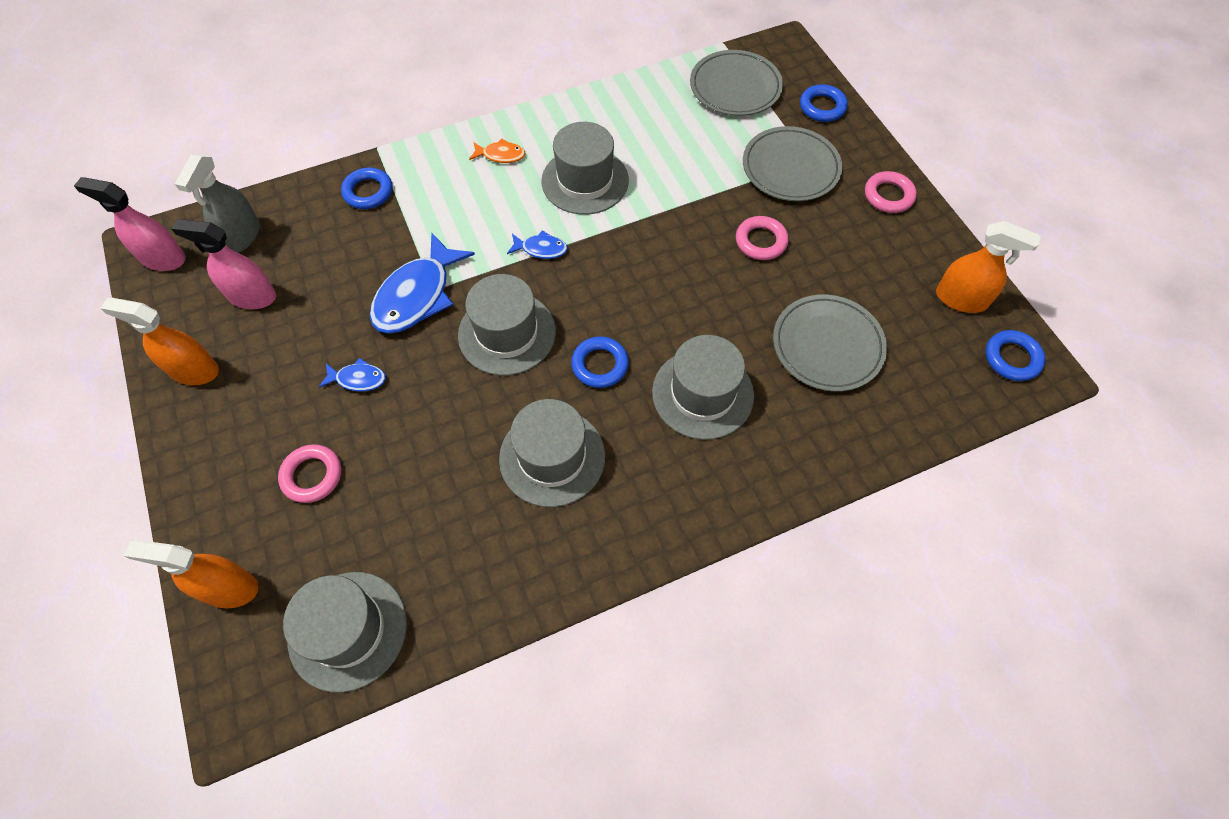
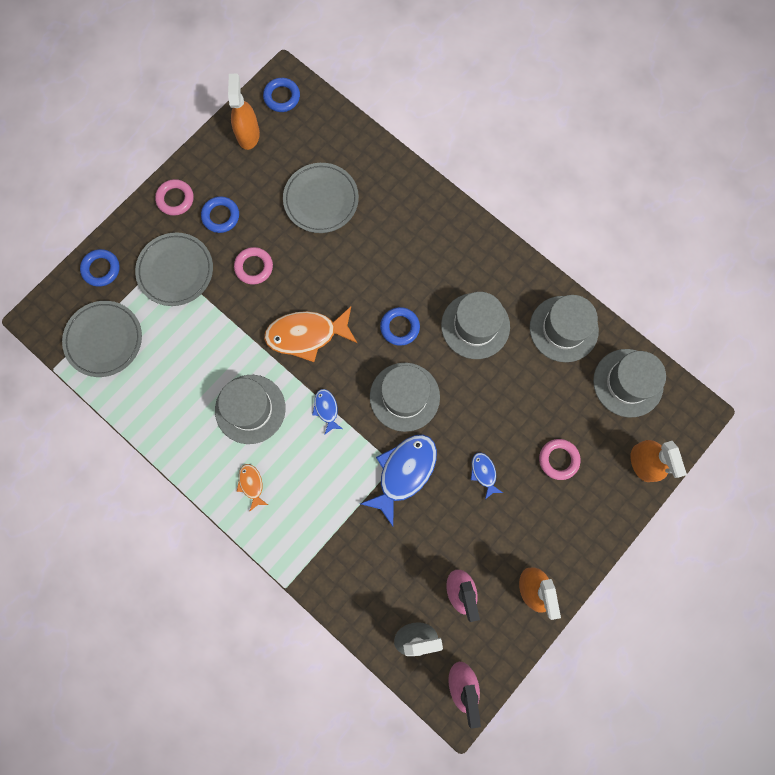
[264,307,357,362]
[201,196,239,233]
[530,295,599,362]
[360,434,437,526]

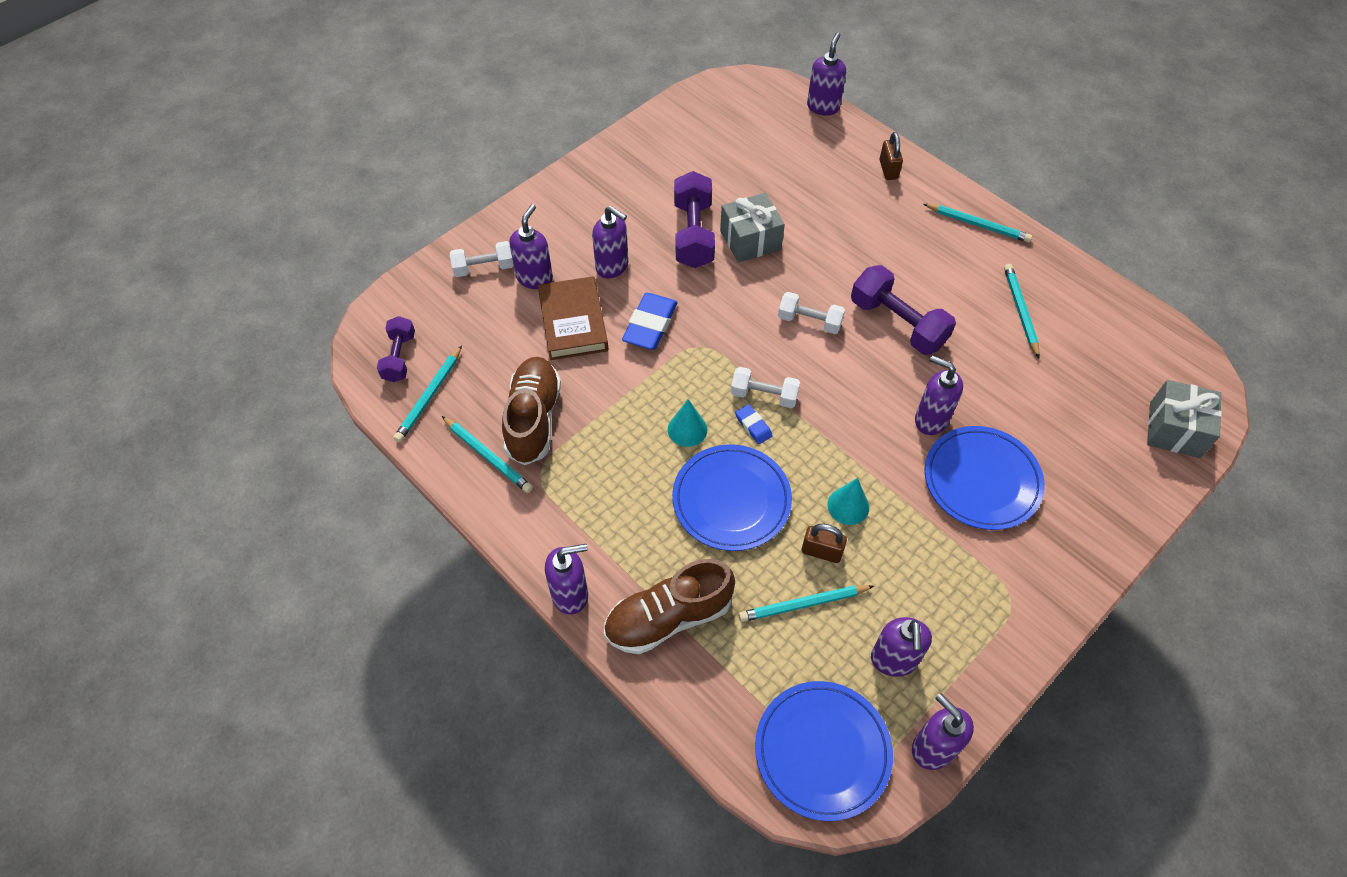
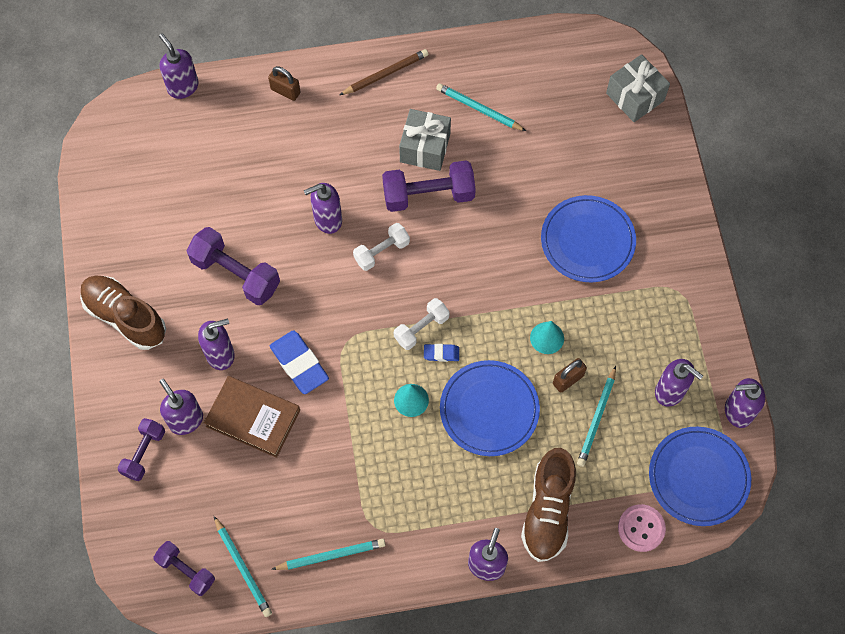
[618,504,666,552]
[80,276,166,350]
[399,109,451,171]
[304,183,342,234]
[118,418,165,481]
[340,49,428,95]

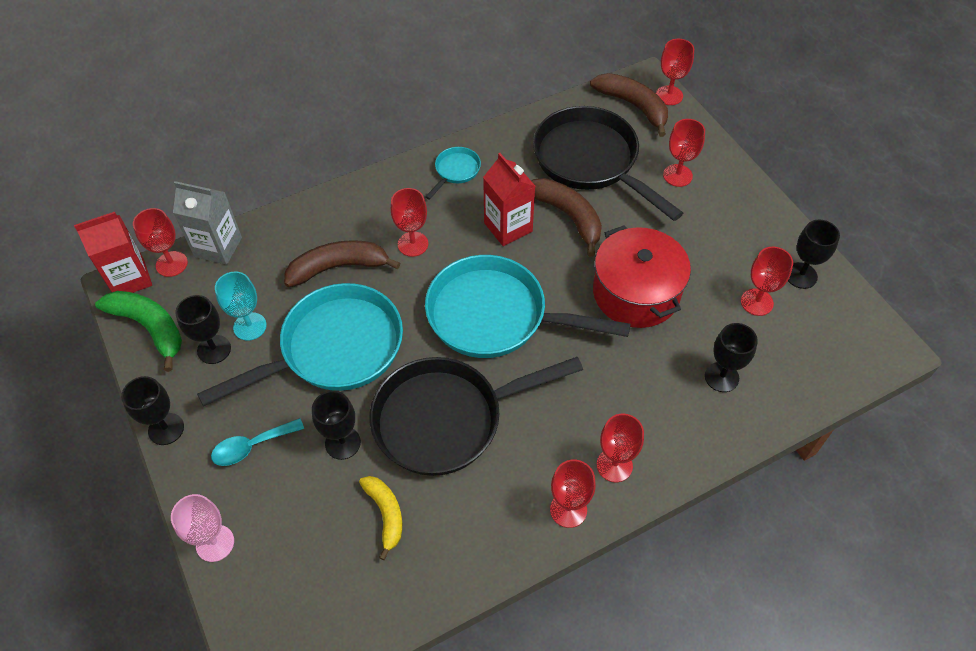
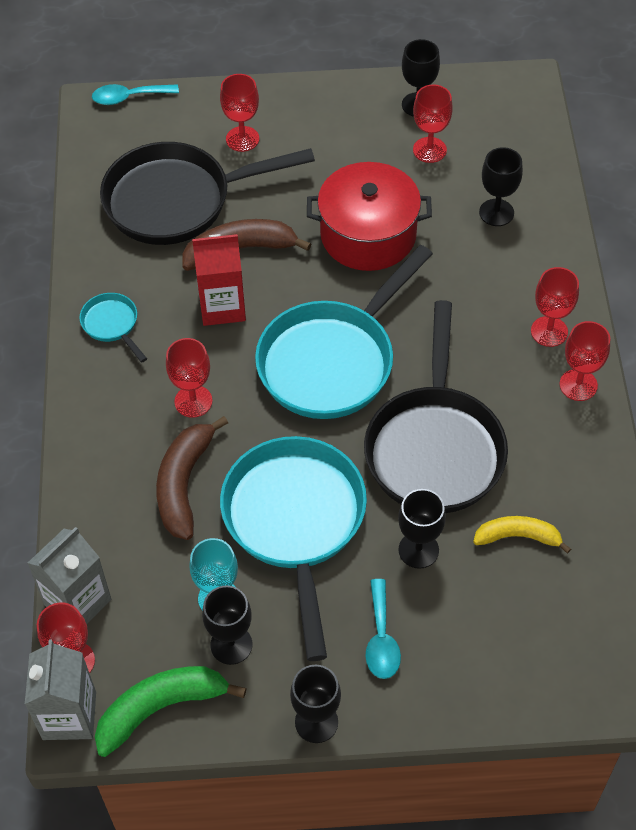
[171,494,234,562] (first image)
[590,73,668,137] (first image)
[92,84,179,105]
[25,639,96,740]

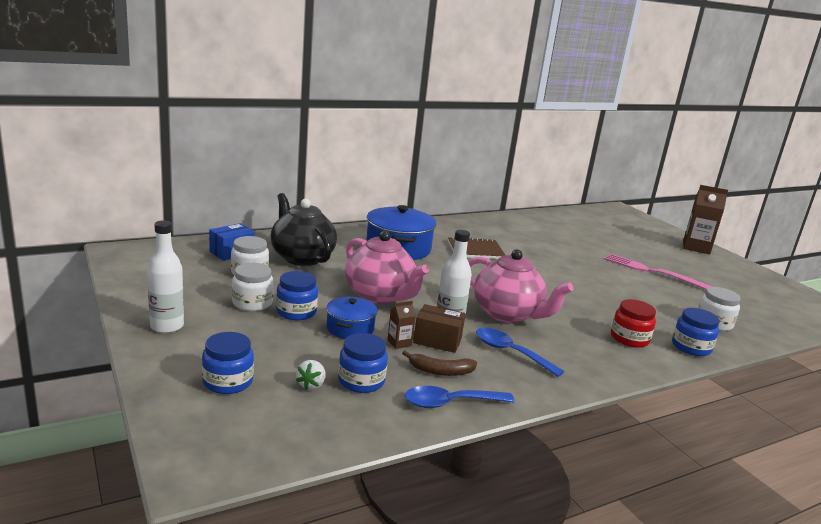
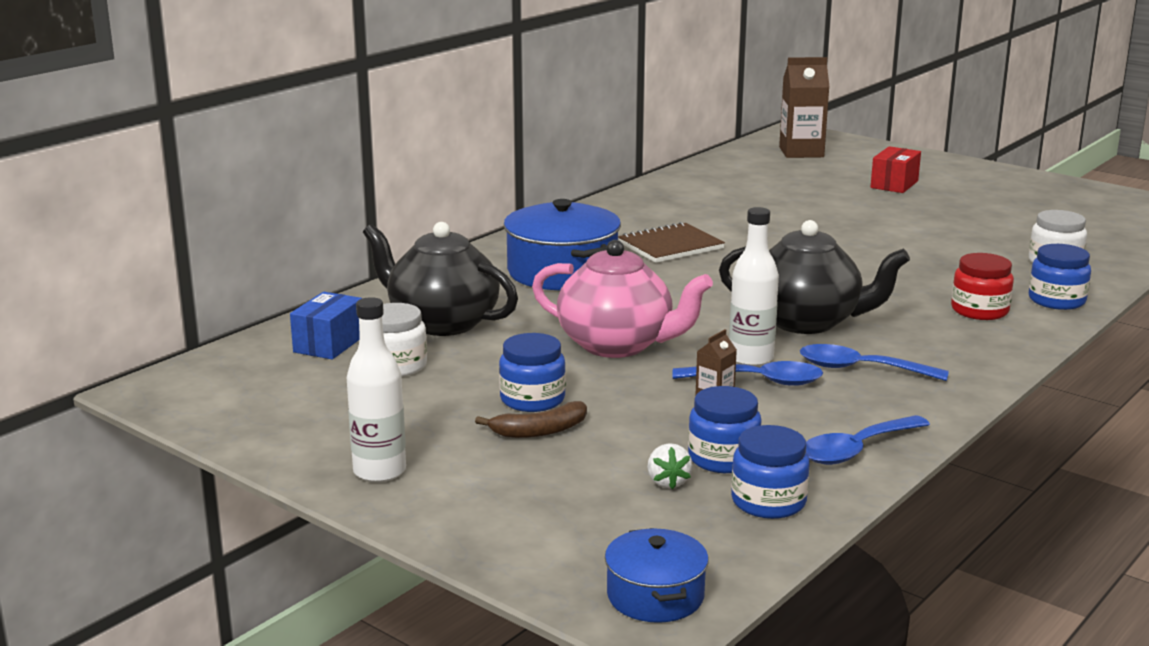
[232,263,274,311] (first image)
[604,254,713,290] (first image)
[871,146,921,193]
[731,425,810,519]
[605,528,709,623]
[475,401,587,438]
[779,57,830,158]
[672,361,823,386]
[719,220,910,334]

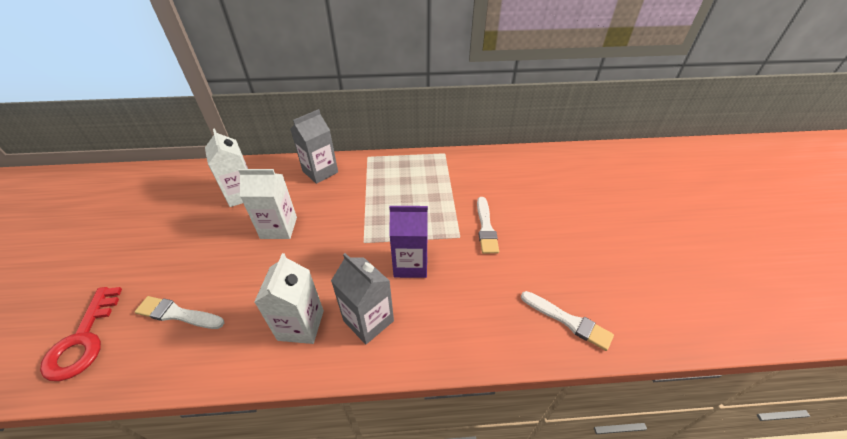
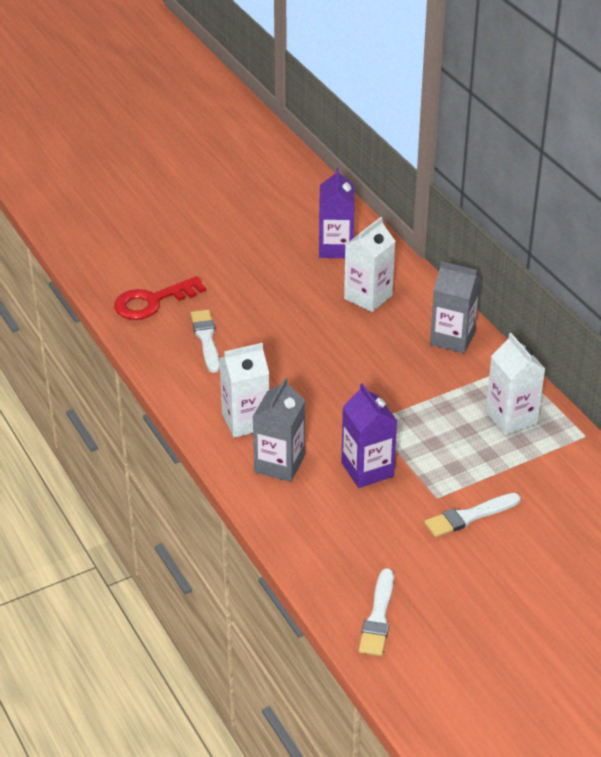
[319,168,355,258]
[486,333,545,435]

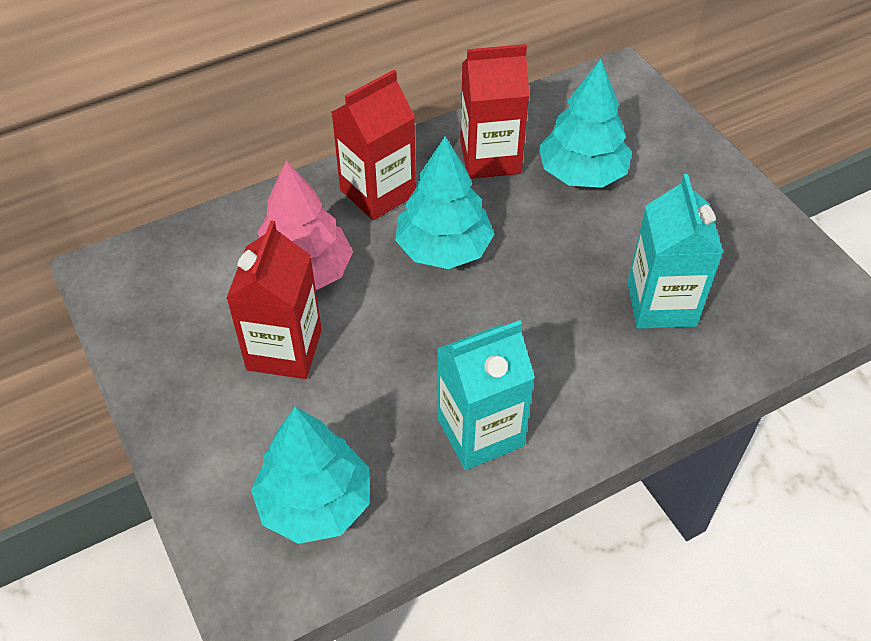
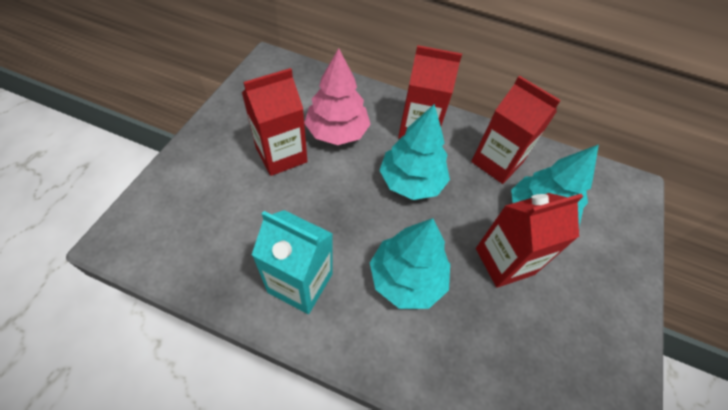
[628,174,723,329] (first image)
[476,193,583,288]
[370,218,450,309]

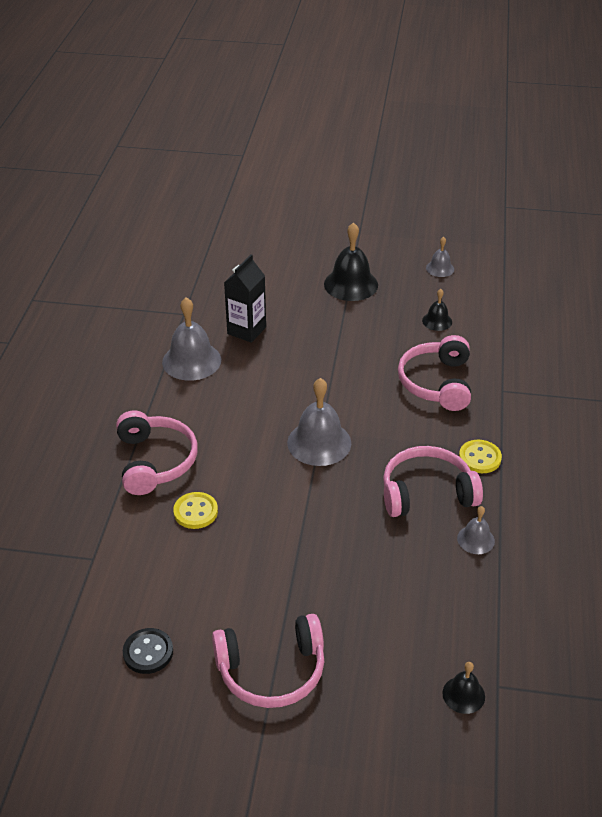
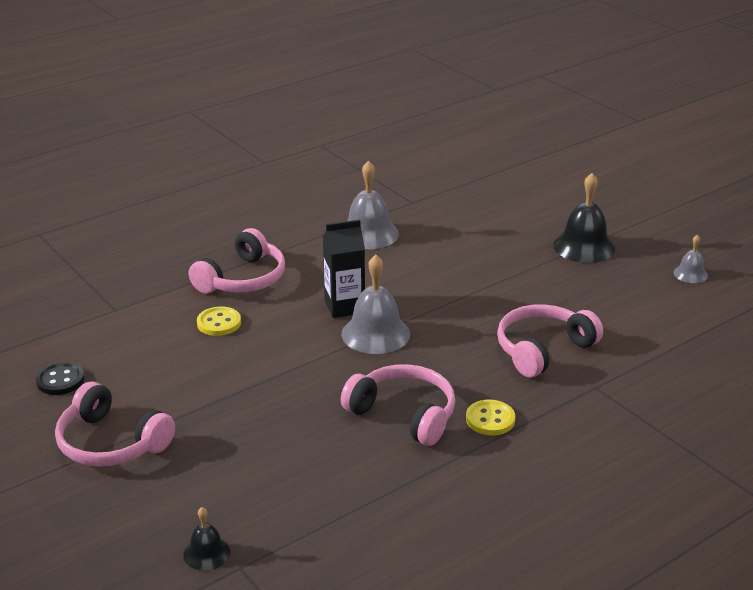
[422,289,452,331] (first image)
[457,506,495,554] (first image)
[323,220,365,318]

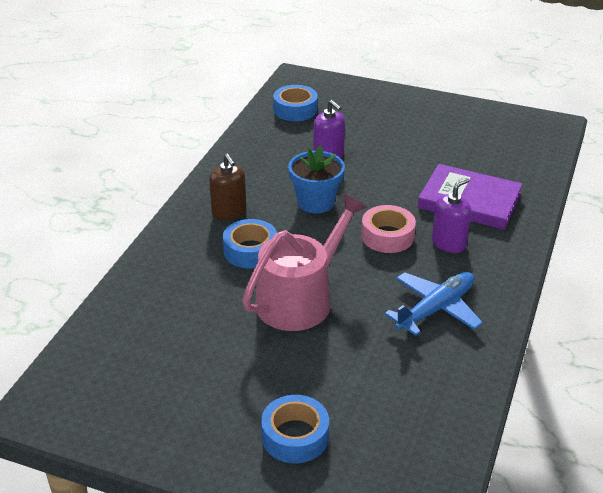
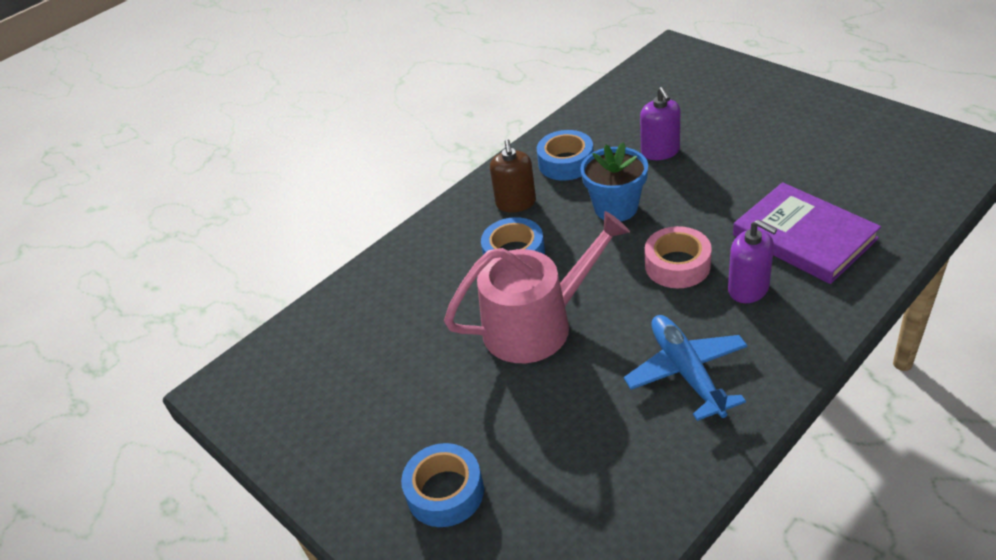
[537,130,594,181]
[624,315,748,421]
[728,220,777,303]

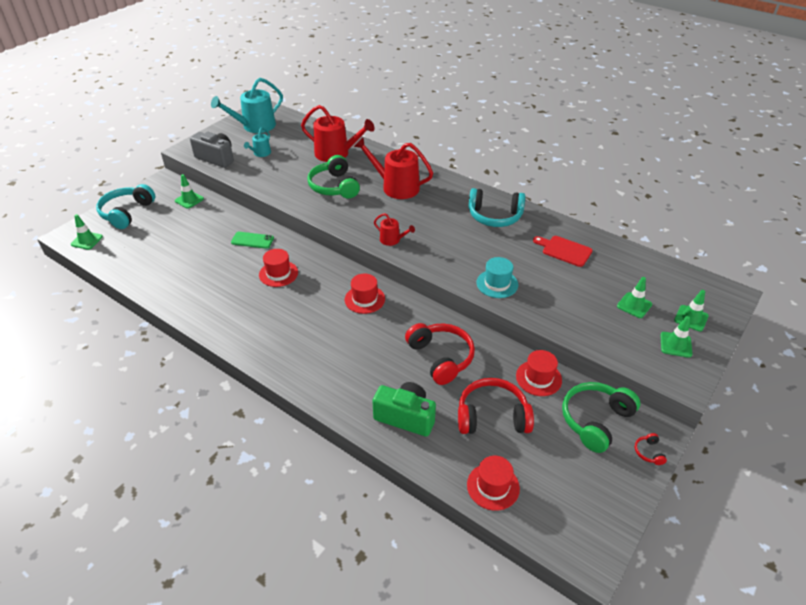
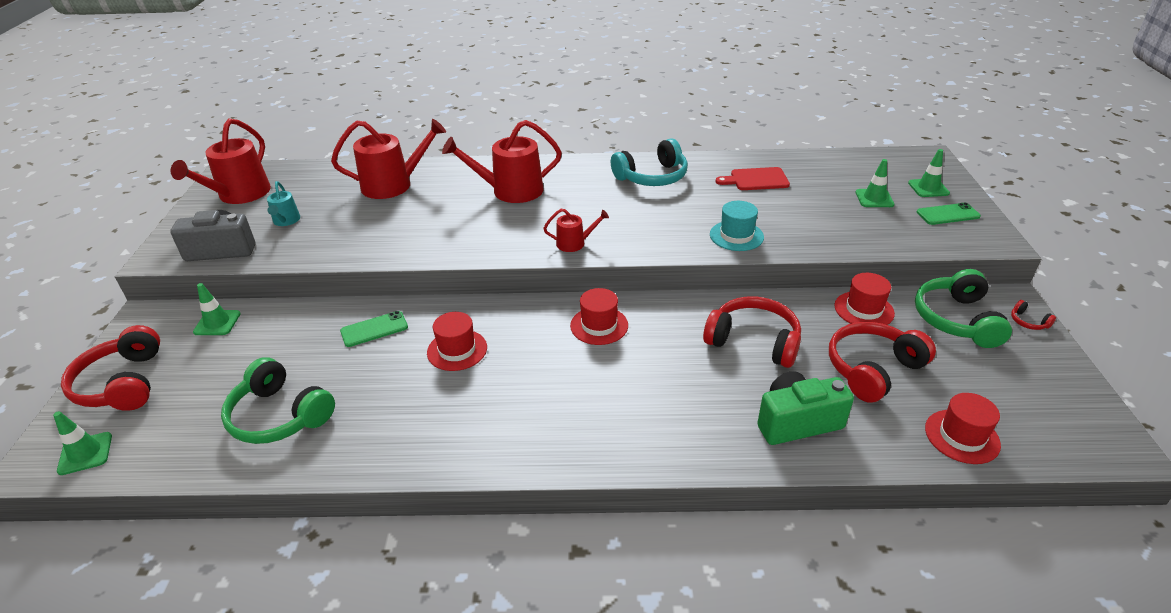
[221,357,335,444]
[917,203,981,225]
[61,325,160,411]
[171,118,271,204]

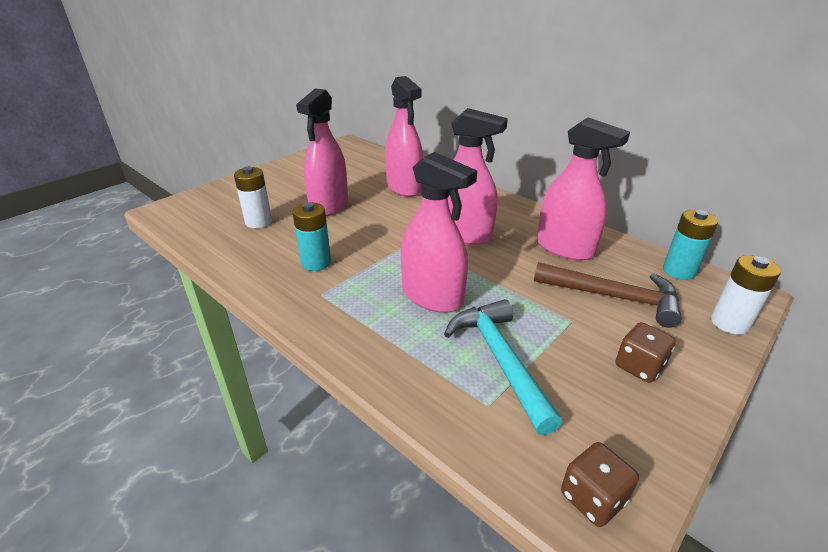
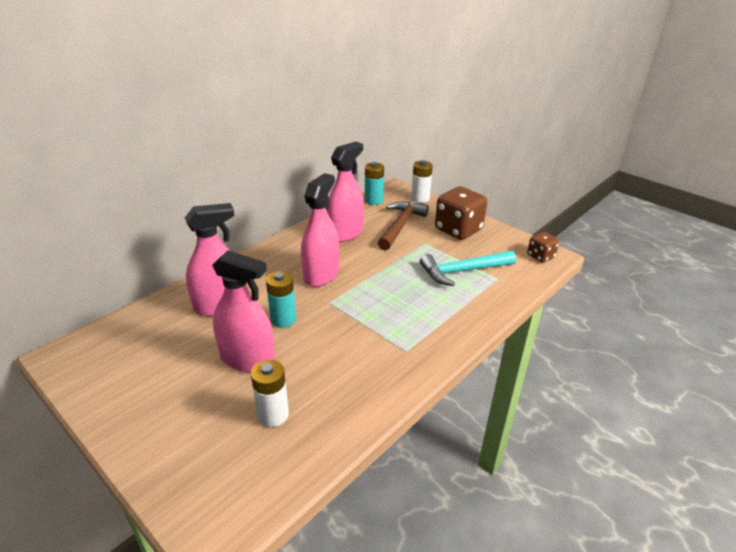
[401,152,477,313] (first image)
[266,271,296,328]
[435,186,487,240]

